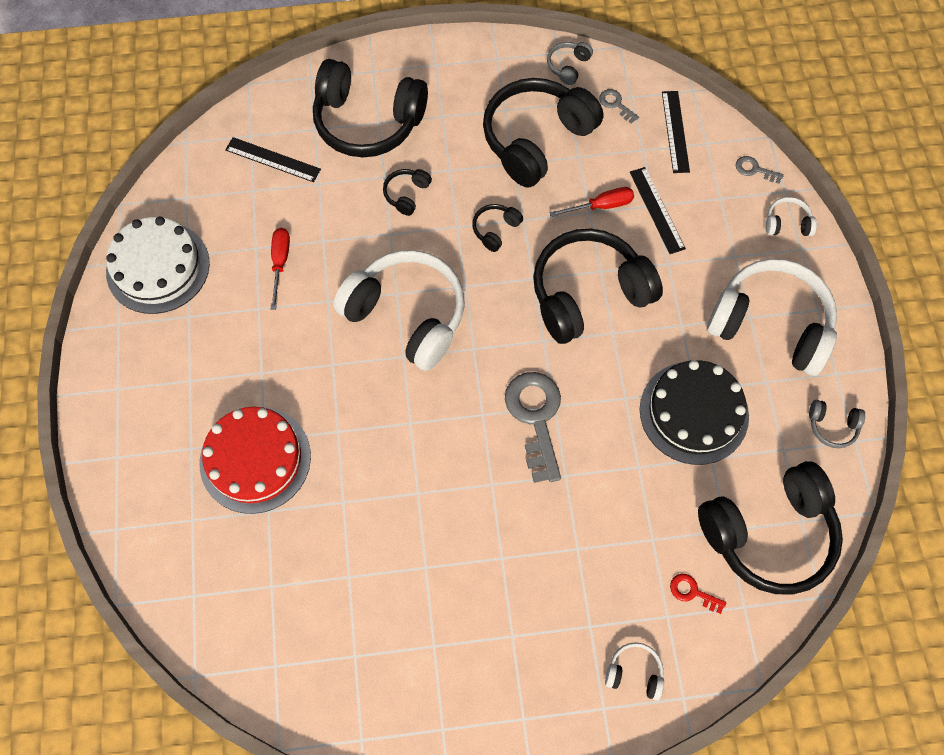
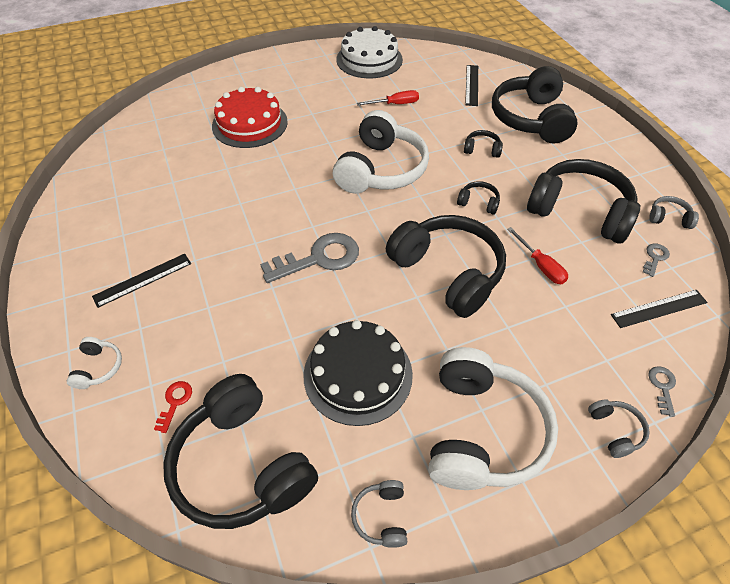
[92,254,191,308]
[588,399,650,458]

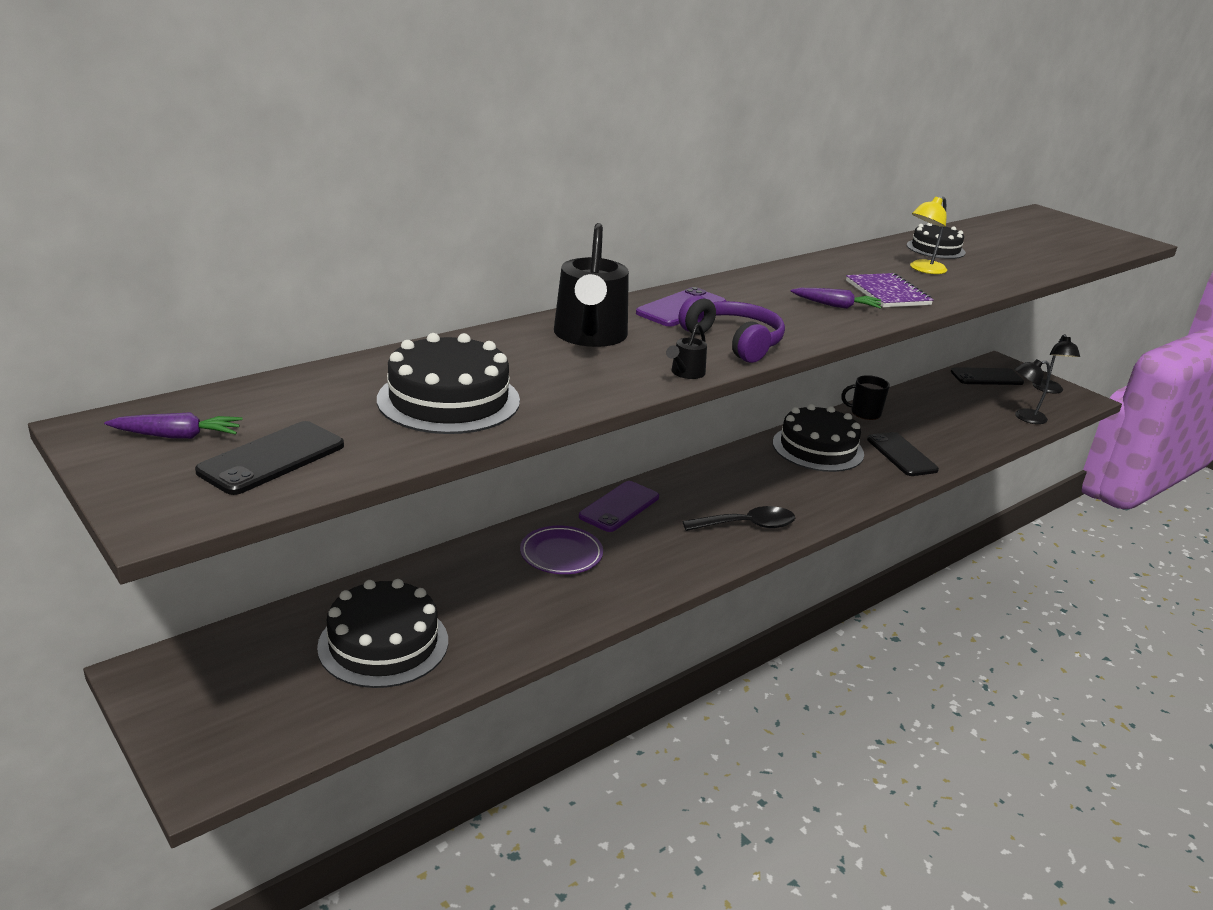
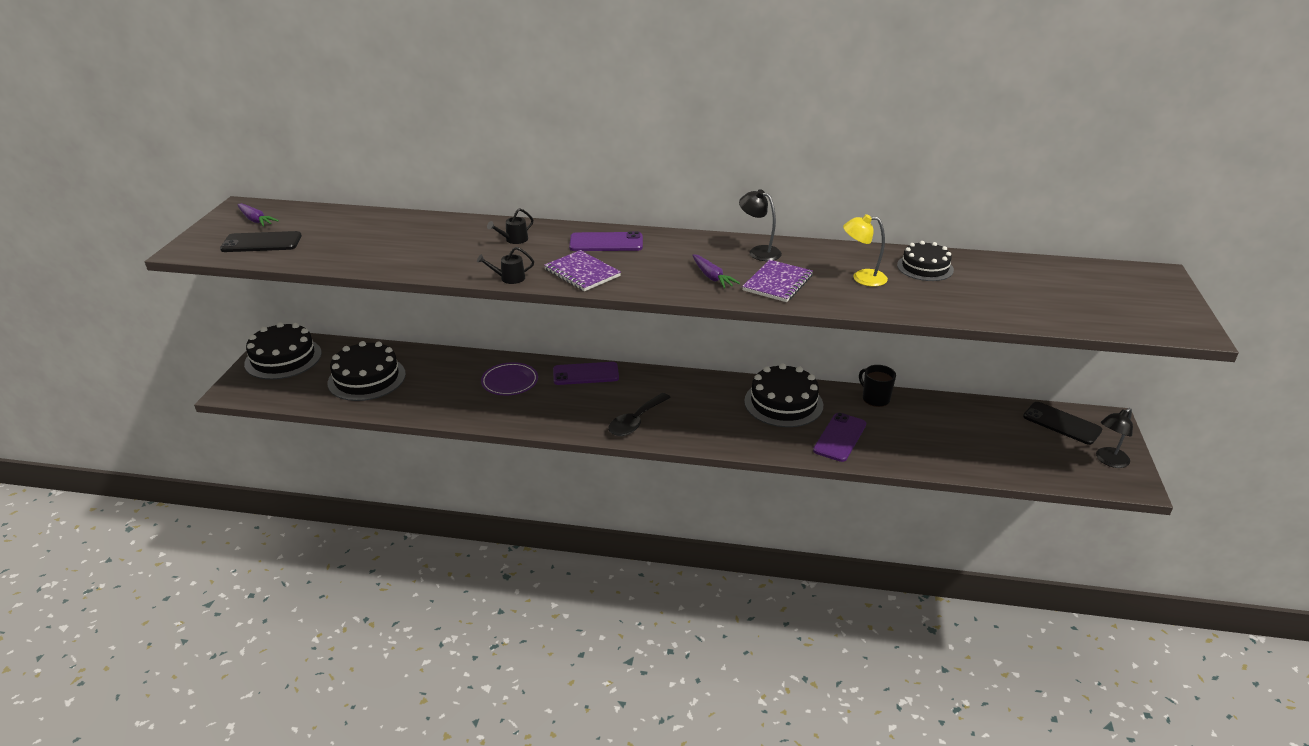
[244,322,322,380]
[739,189,782,261]
[544,250,621,291]
[813,413,866,462]
[608,393,671,436]
[487,208,533,244]

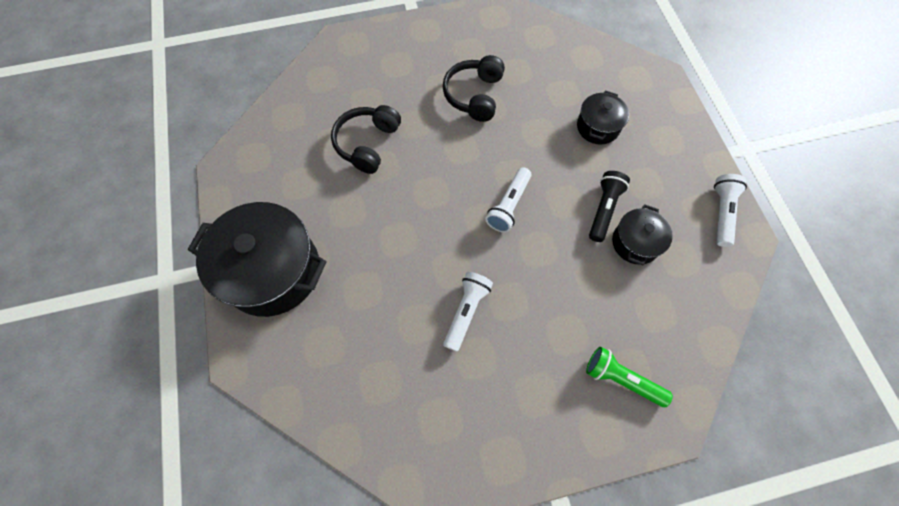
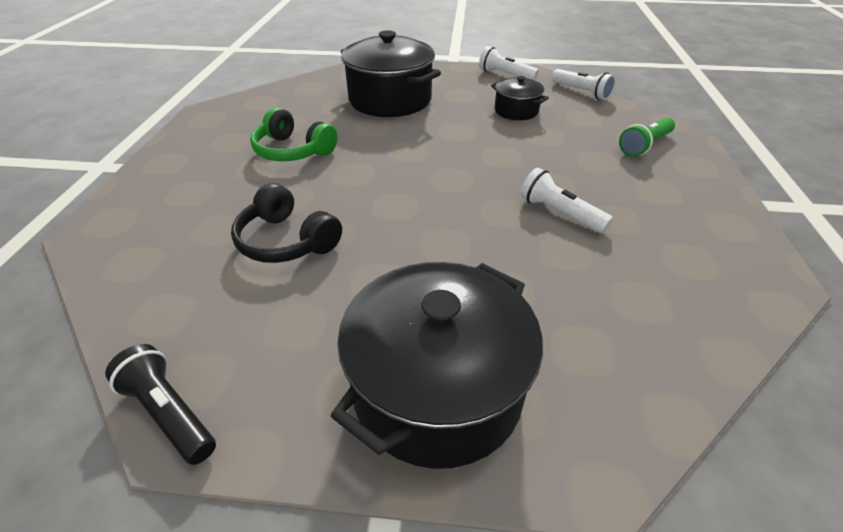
[552,69,616,100]
[105,344,216,465]
[250,107,337,161]
[341,30,441,117]

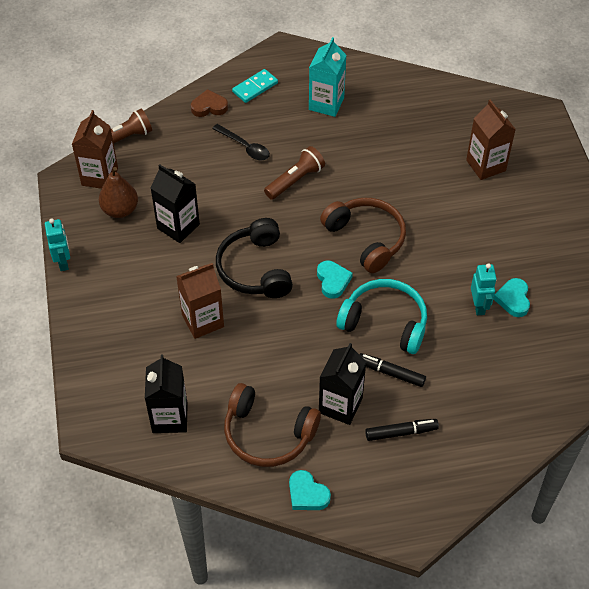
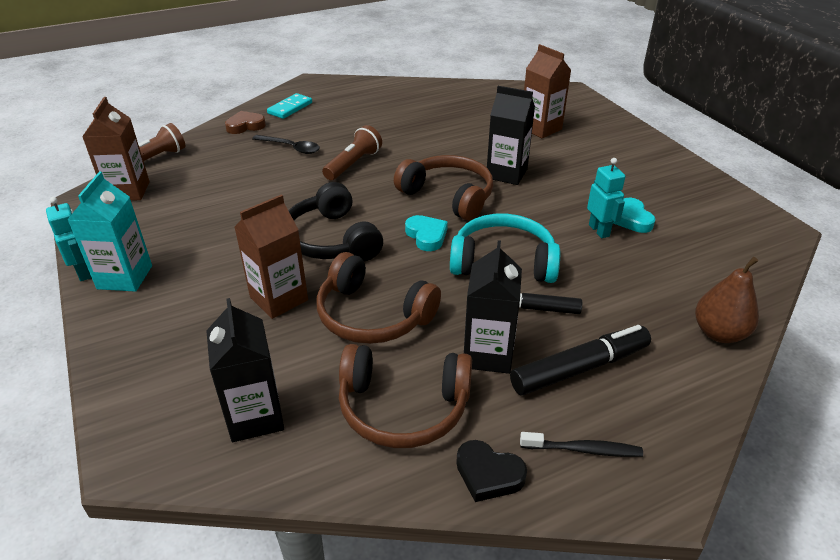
[317,252,441,344]
[520,432,643,457]
[695,257,759,343]
[487,86,535,185]
[67,172,152,292]
[456,440,527,502]
[510,325,651,396]

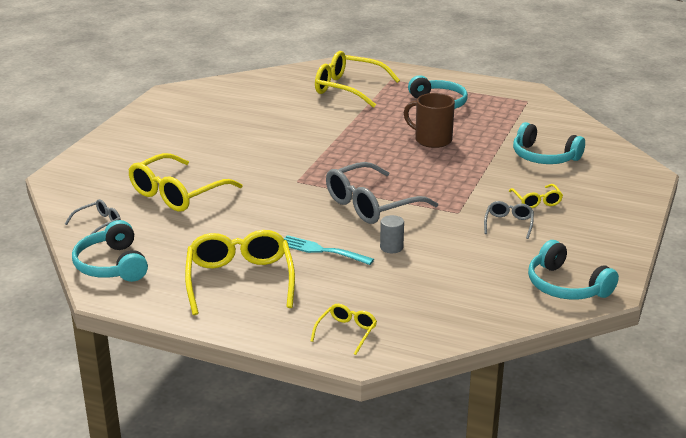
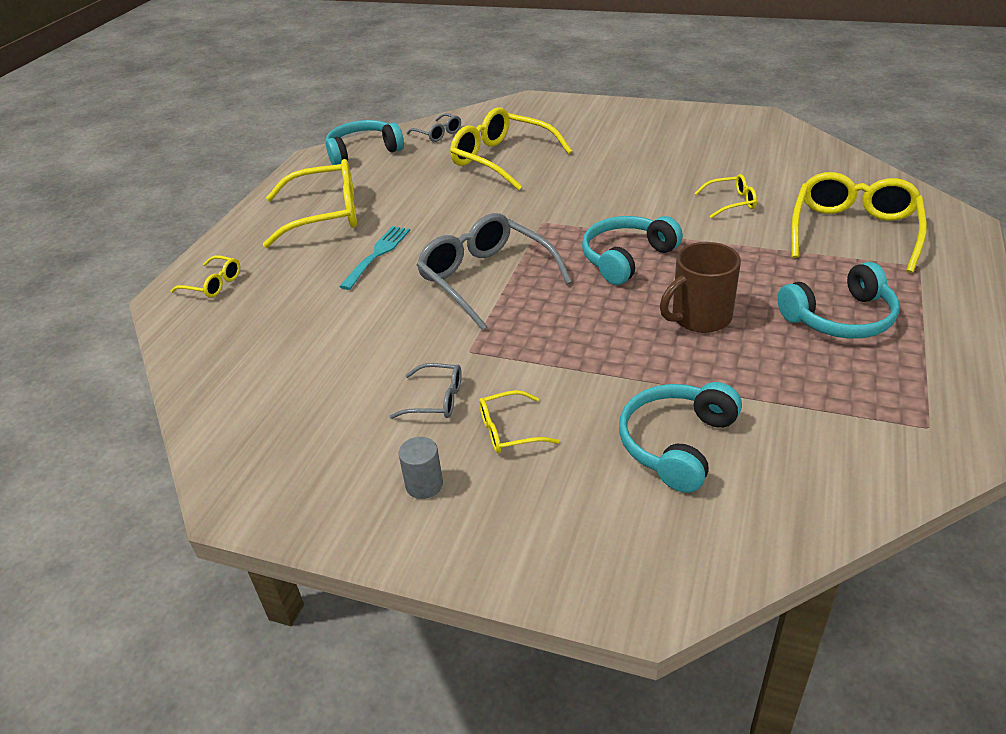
[695,174,757,218]
[398,437,443,499]
[582,216,683,285]
[660,242,741,333]

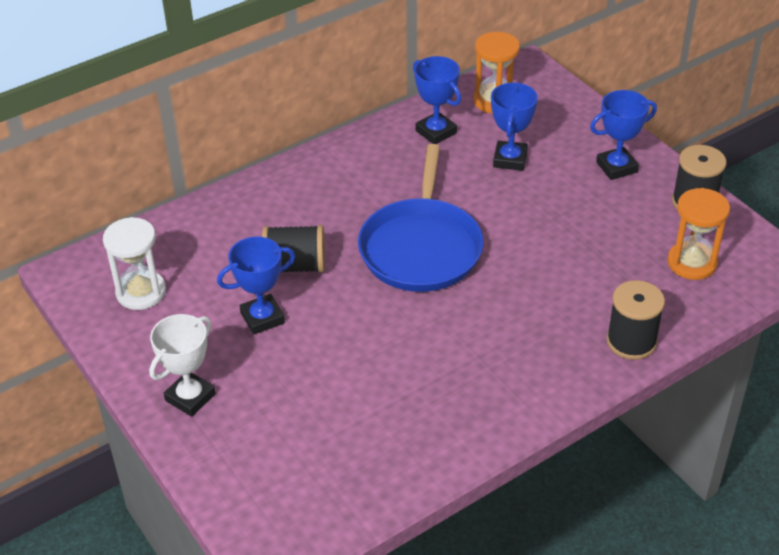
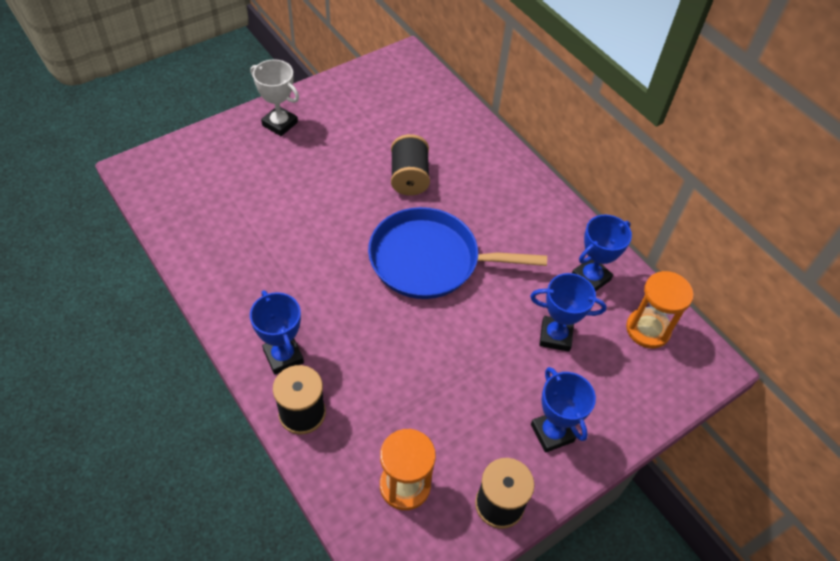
[103,217,166,310] (first image)
[250,290,304,375]

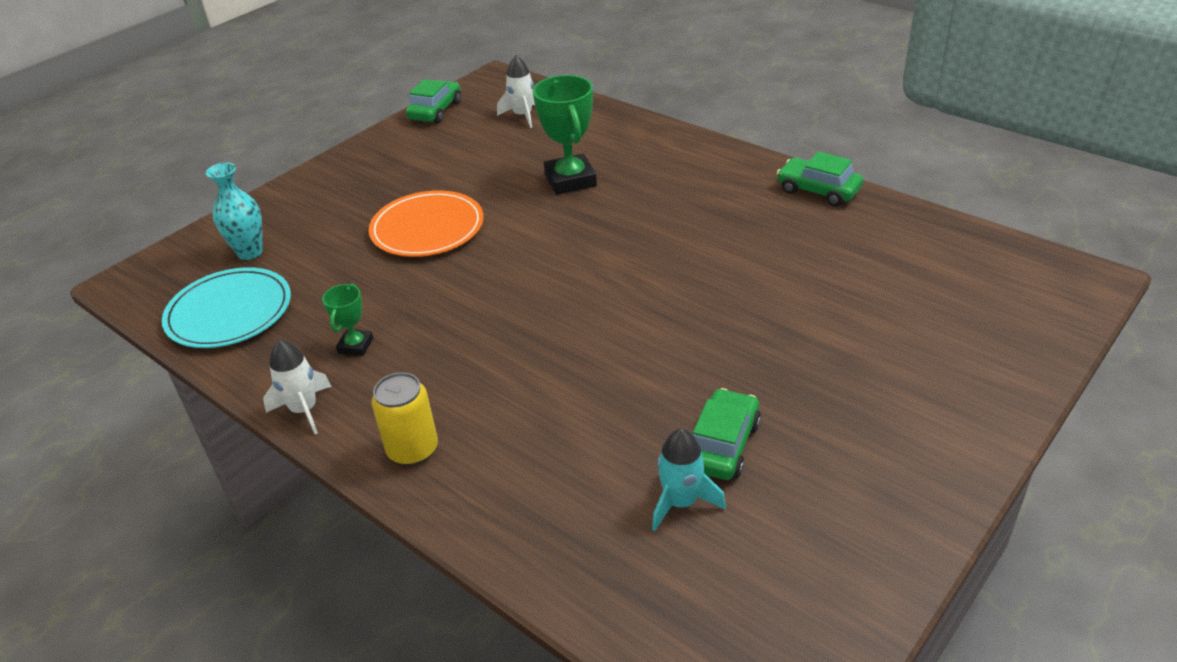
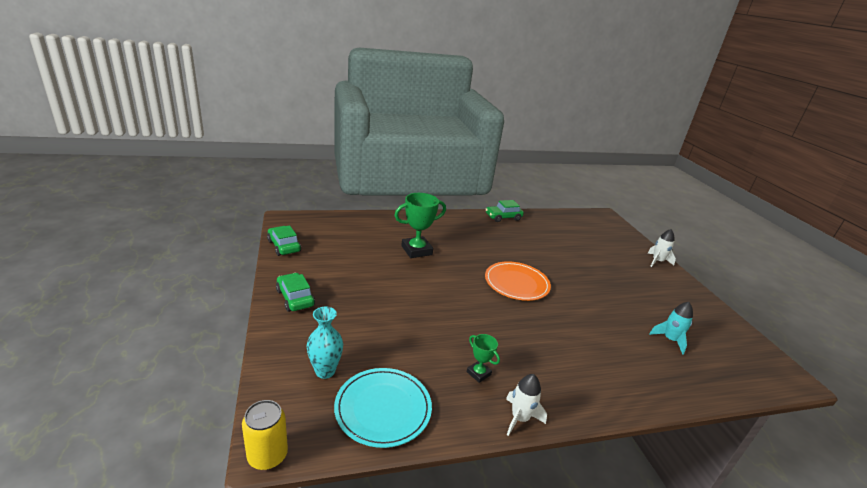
[485,261,551,301]
[242,400,288,470]
[647,229,676,267]
[276,273,315,312]
[394,193,446,258]

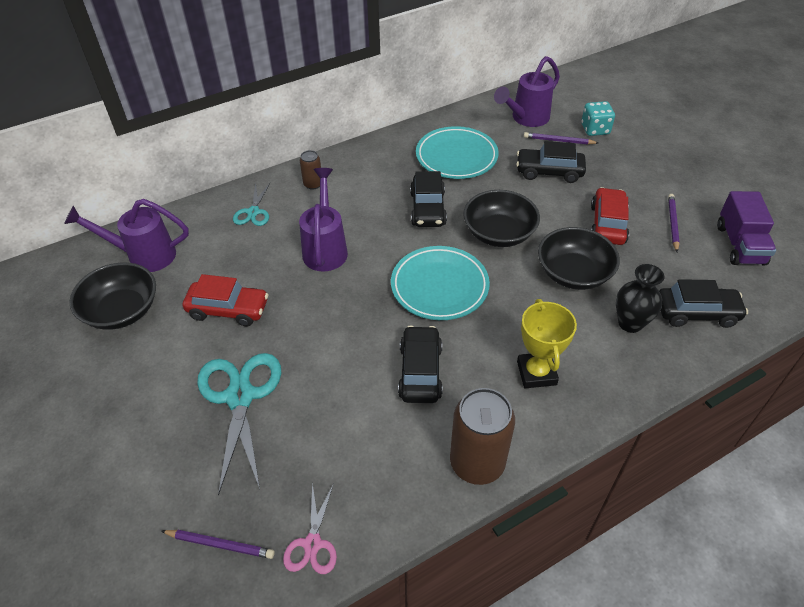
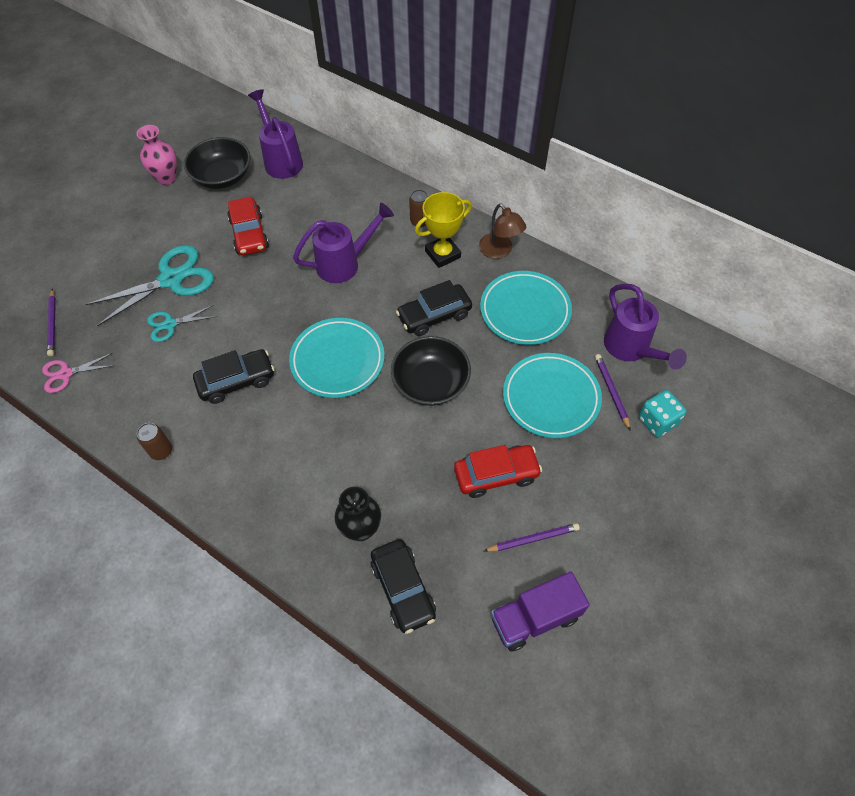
[538,227,620,290] (first image)
[137,125,177,185]
[479,204,526,259]
[147,305,217,342]
[415,192,472,268]
[503,353,602,438]
[604,284,687,370]
[137,423,172,460]

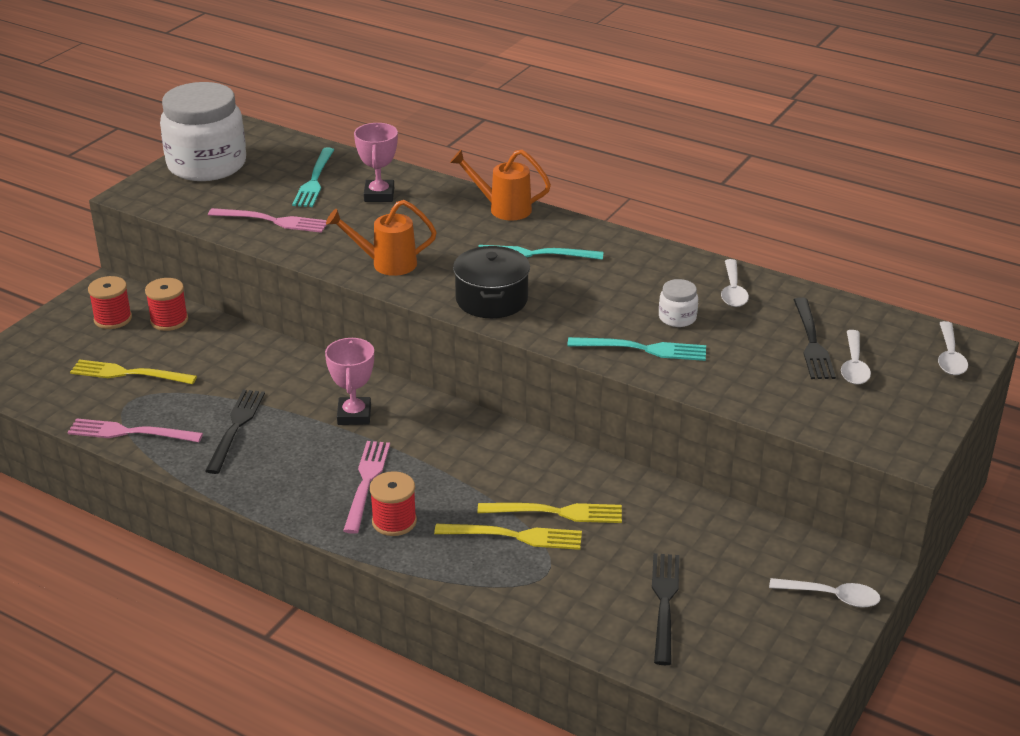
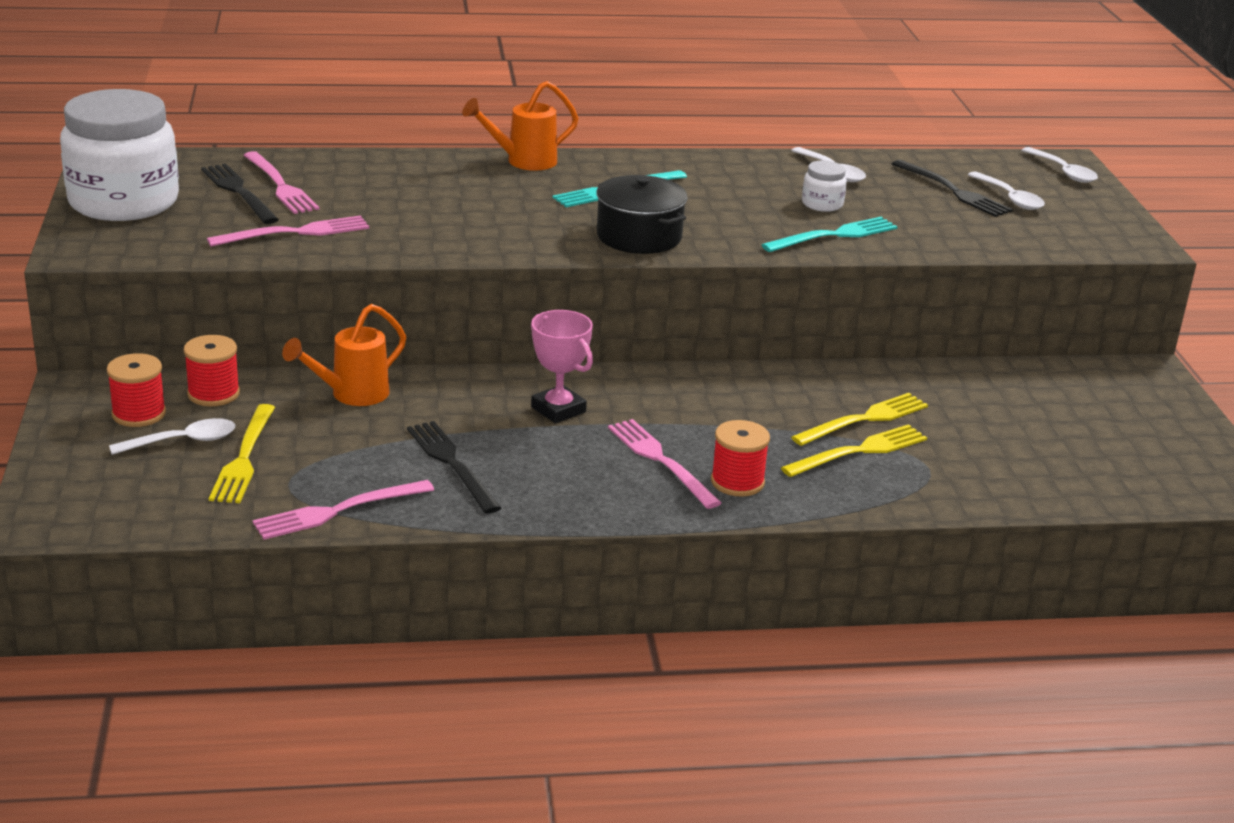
[354,123,398,202] (first image)
[282,304,406,406]
[201,163,279,224]
[109,418,235,455]
[243,151,320,214]
[209,404,275,503]

